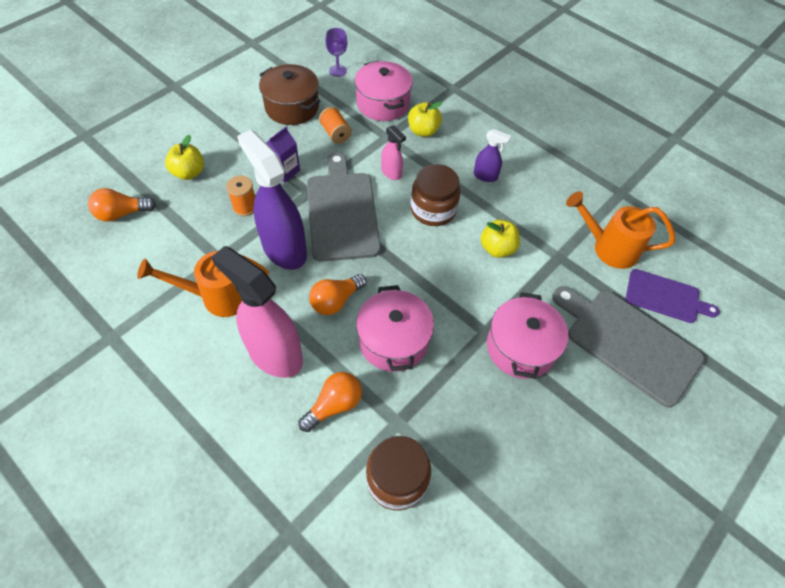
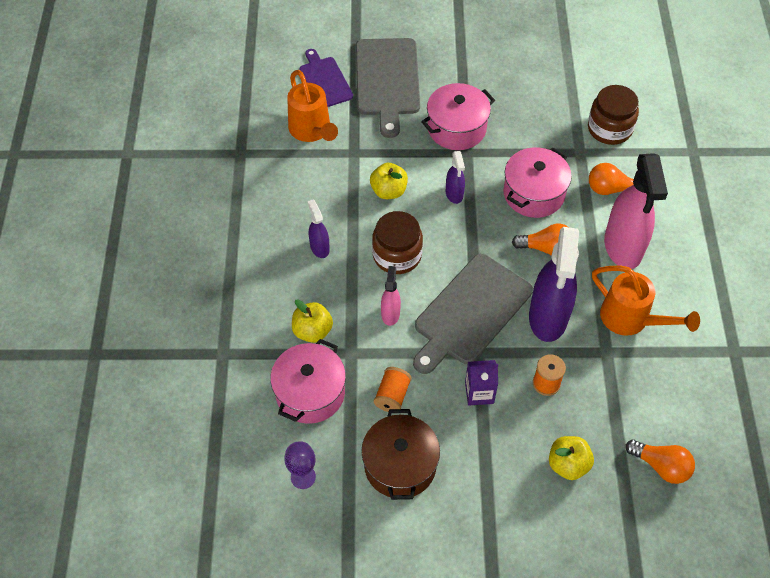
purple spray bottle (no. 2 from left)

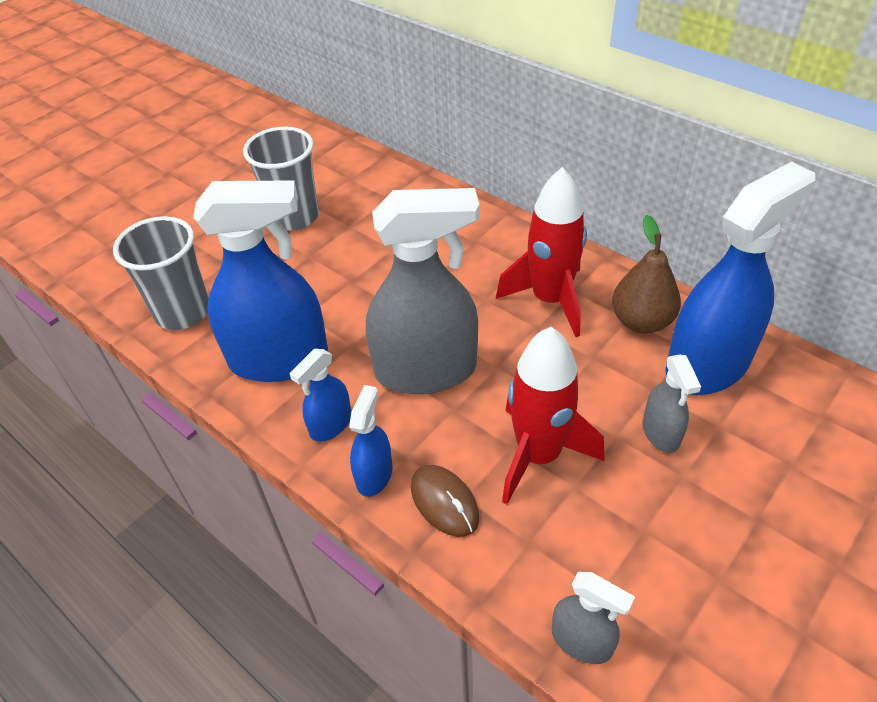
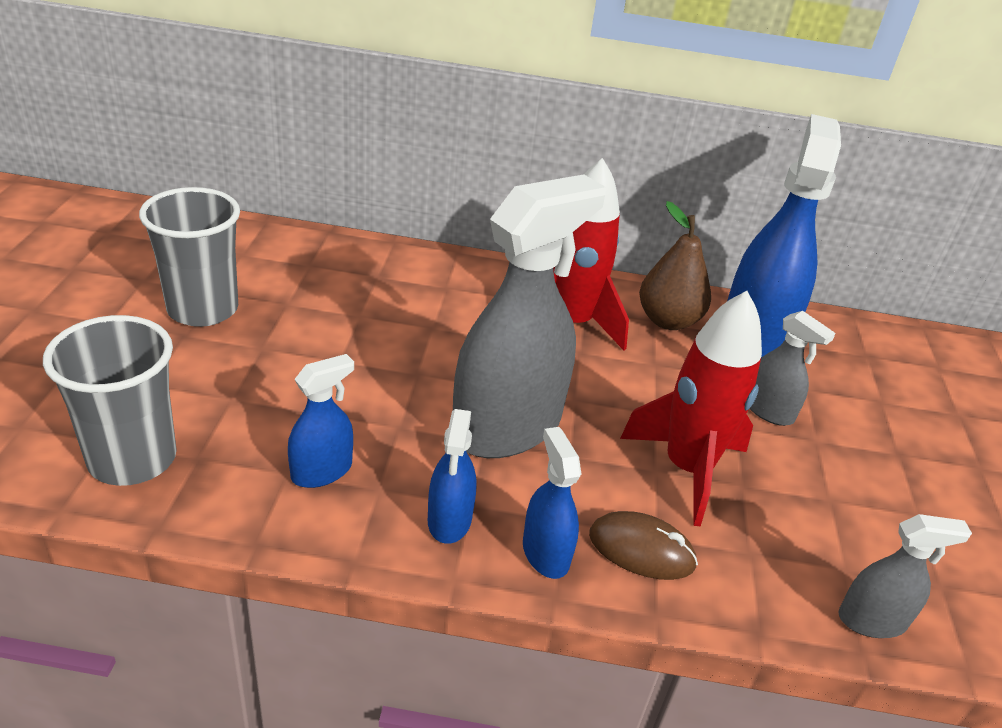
blue spray bottle (no. 1 from left)

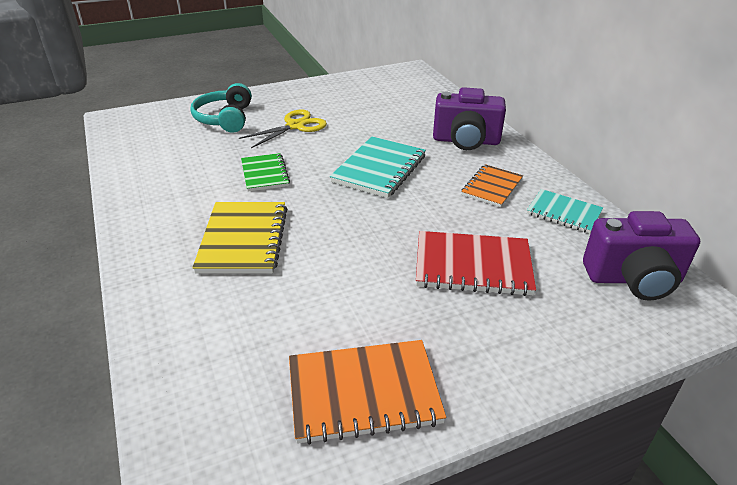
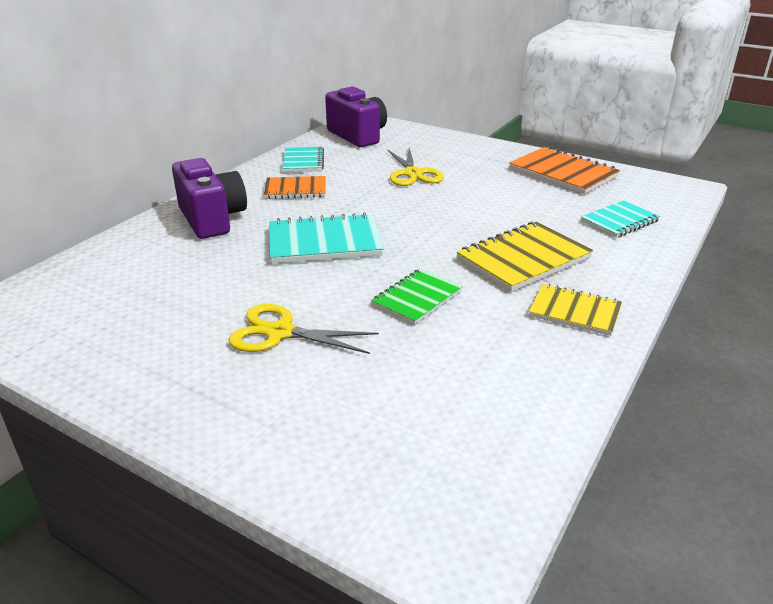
turquoise headphones
yellow notebook (no. 2 from left)
turquoise notebook (no. 3 from left)
yellow scissors (no. 2 from left)

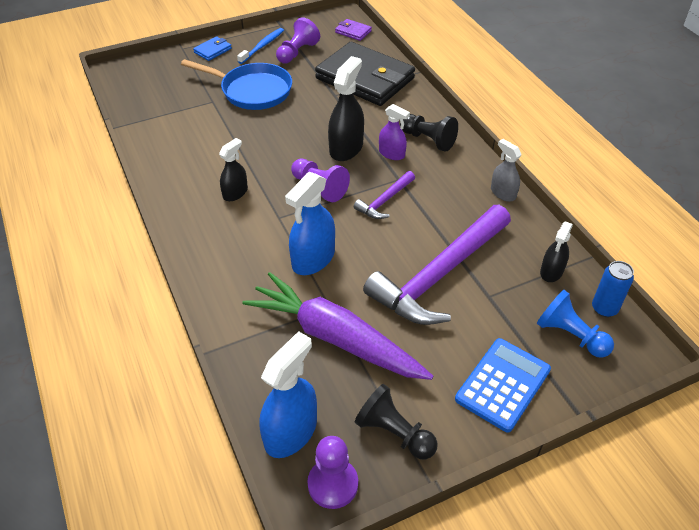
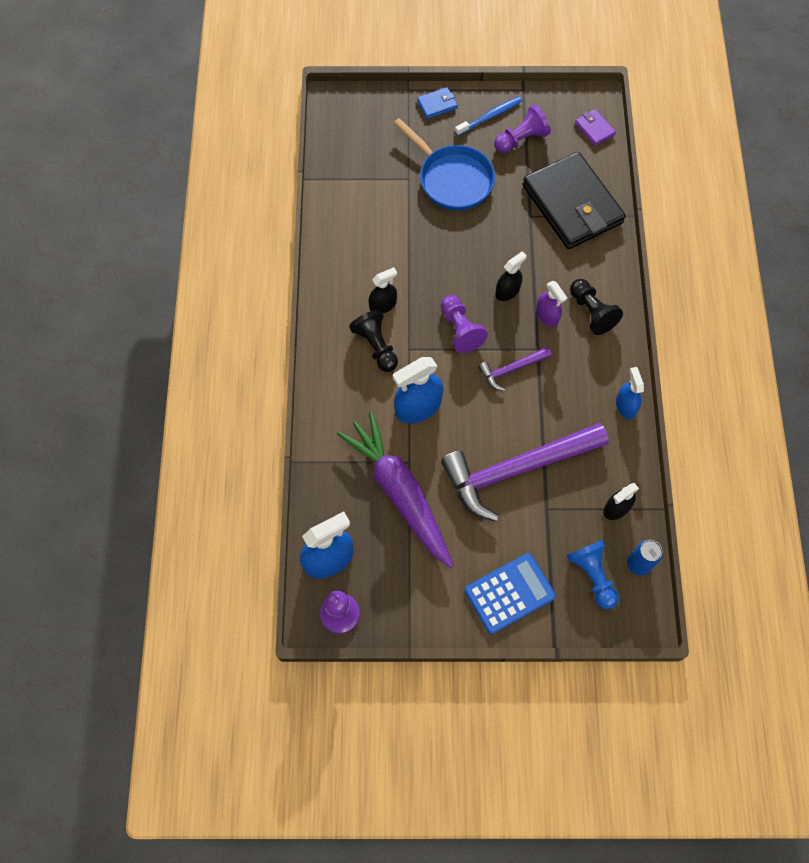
black pawn (no. 1 from left)
blue spray bottle (no. 3 from left)
black spray bottle (no. 2 from left)

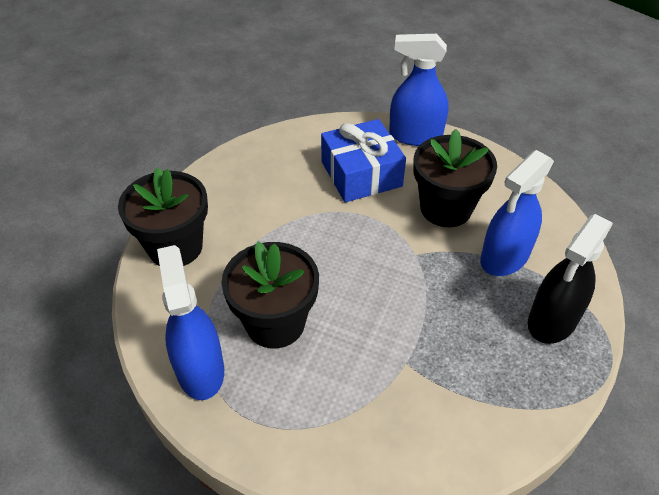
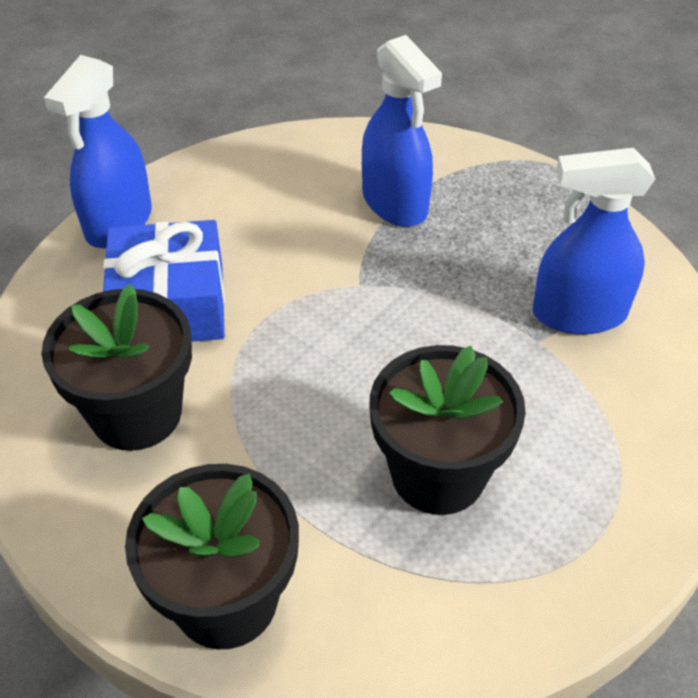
black spray bottle
blue spray bottle (no. 3 from left)
black flower pot (no. 1 from left)

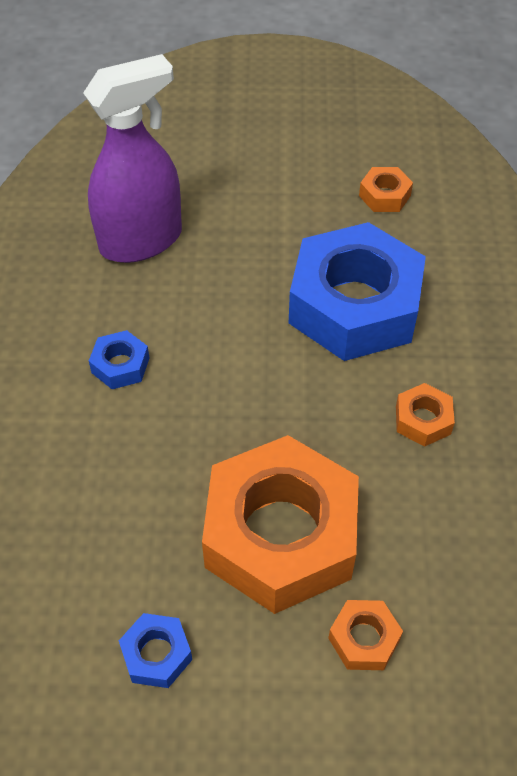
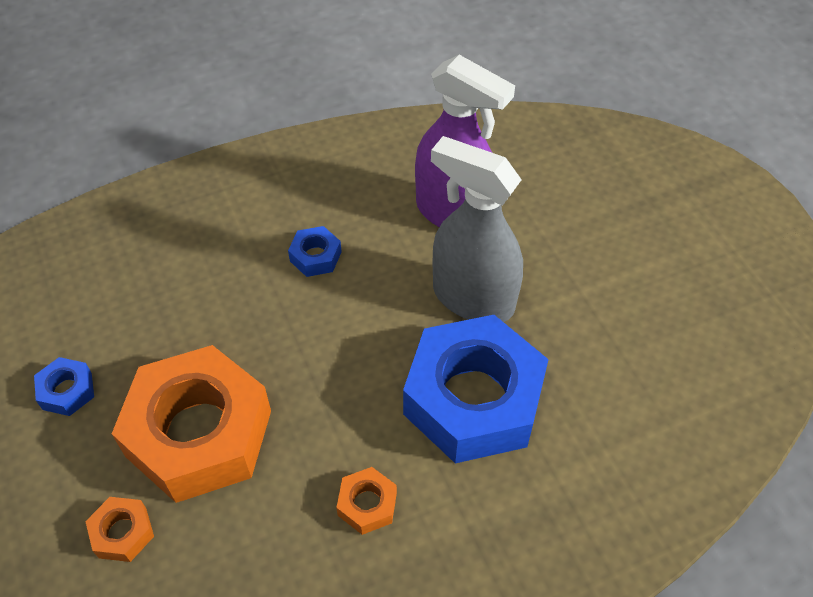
orange nut (no. 3 from left in the first image)
grey spray bottle

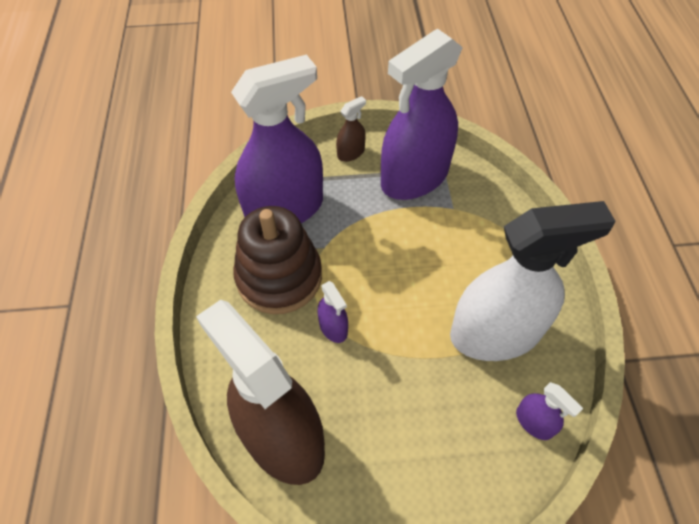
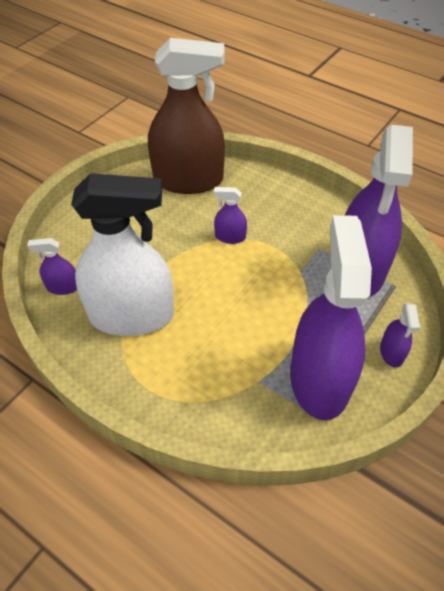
brown stacking toy
purple spray bottle (no. 5 from left)
white spray bottle

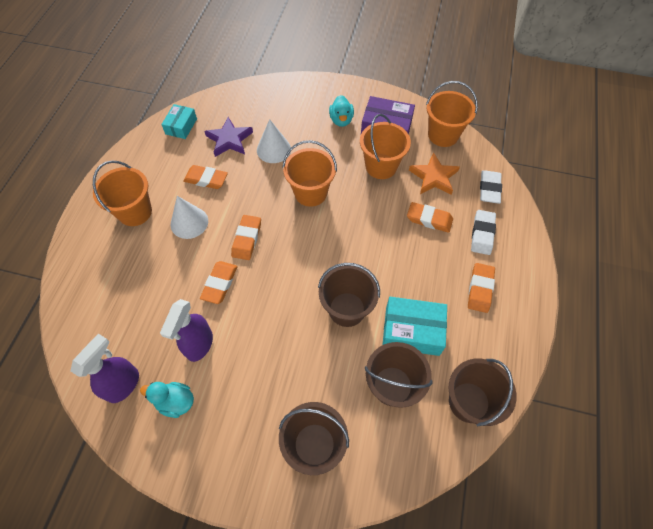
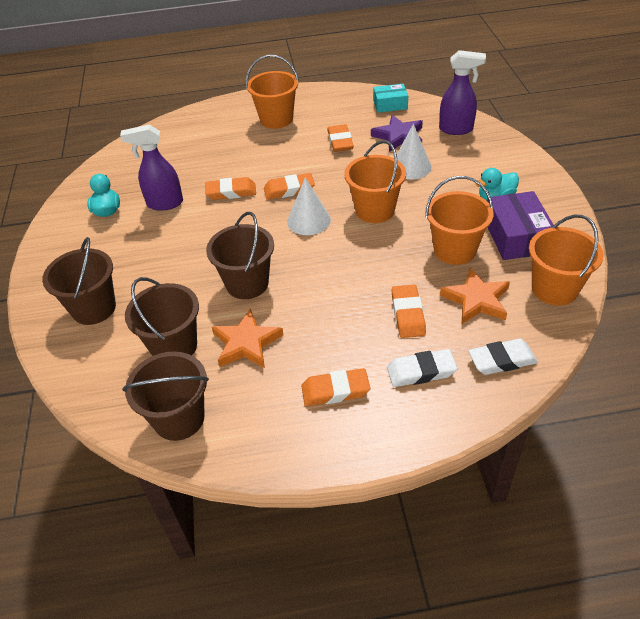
purple spray bottle (no. 2 from left)
white cone (no. 1 from left)
orange star (no. 1 from left)

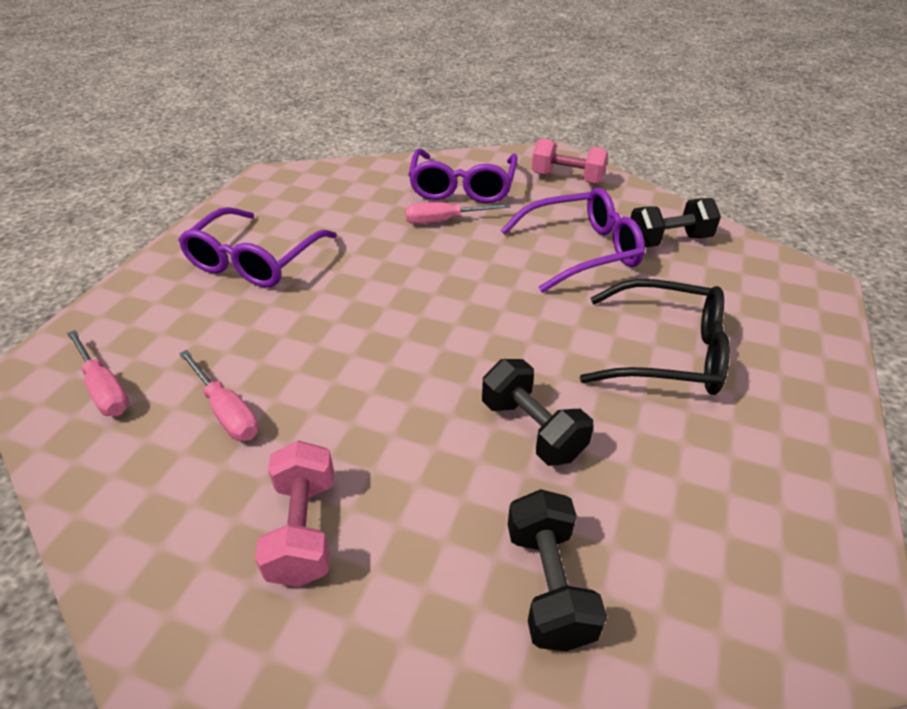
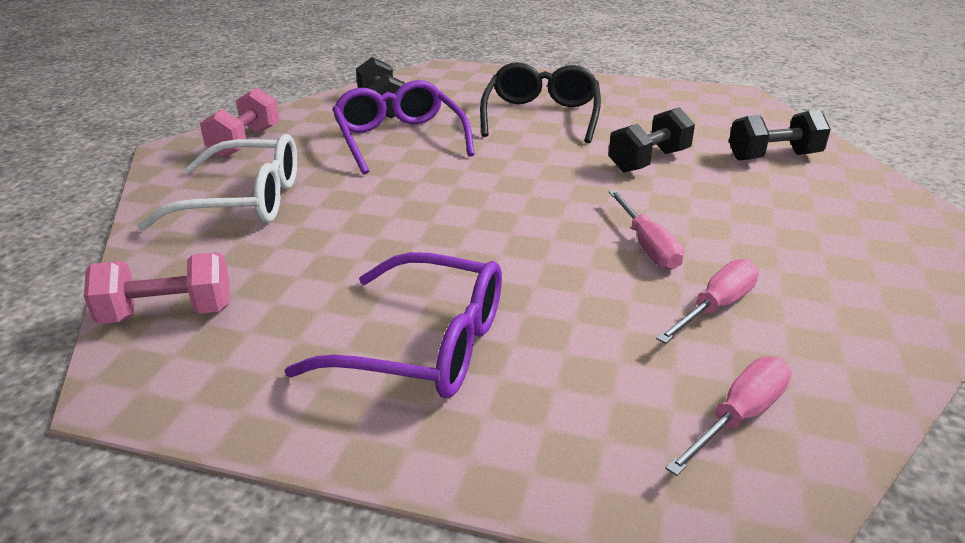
pink dumbbell (no. 1 from left)
pink screwdriver (no. 1 from left)
white glasses

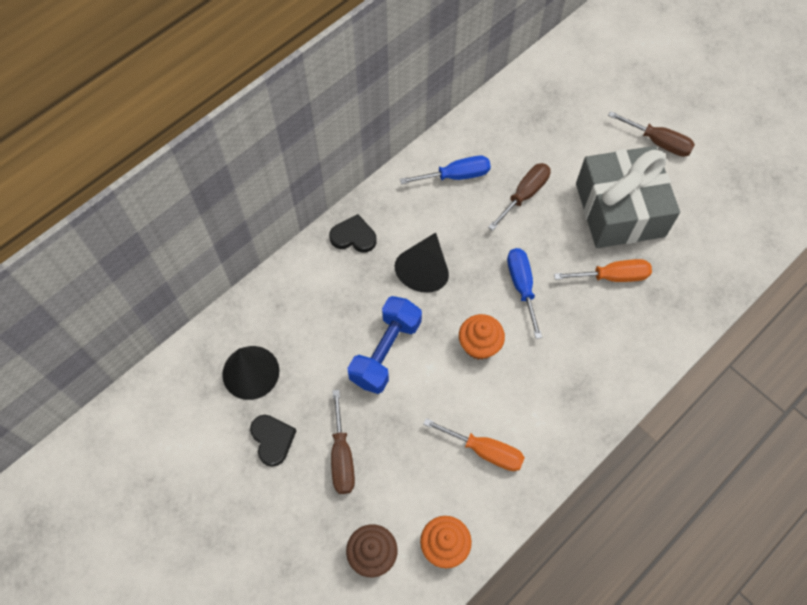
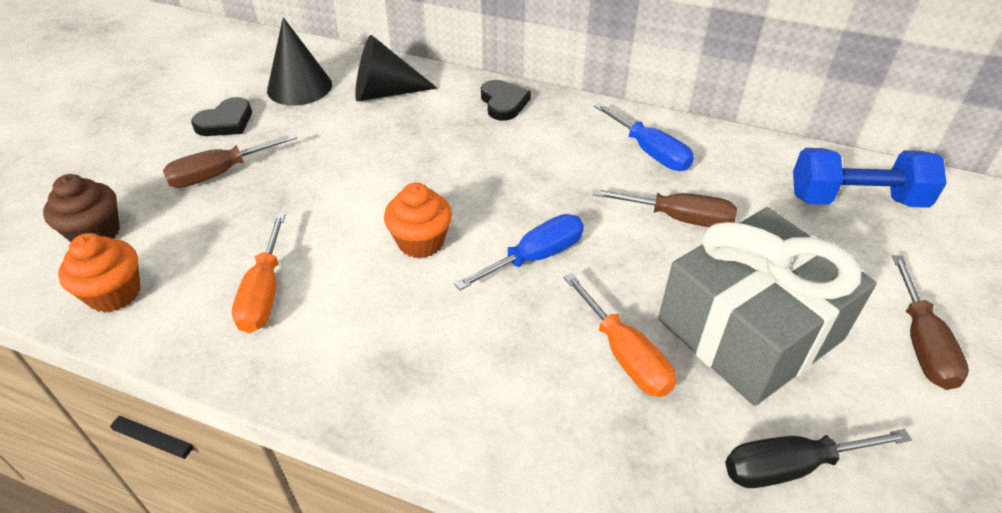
black screwdriver
blue dumbbell
black cone (no. 2 from left)

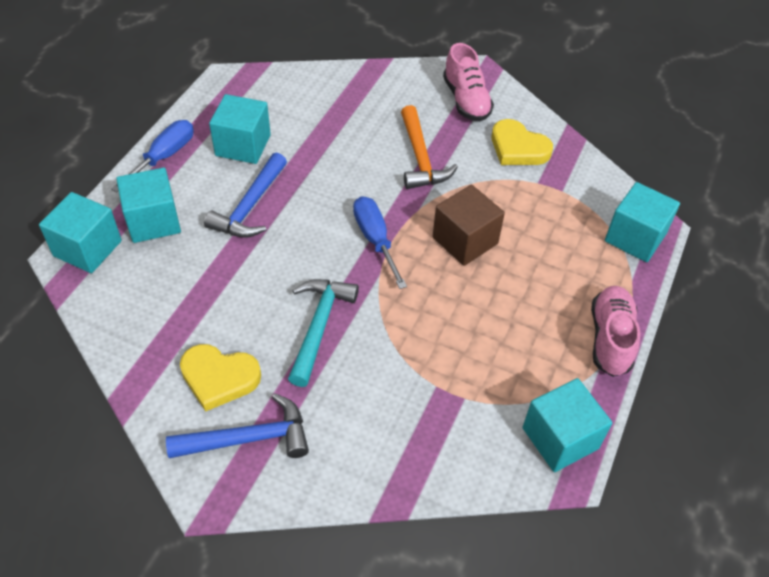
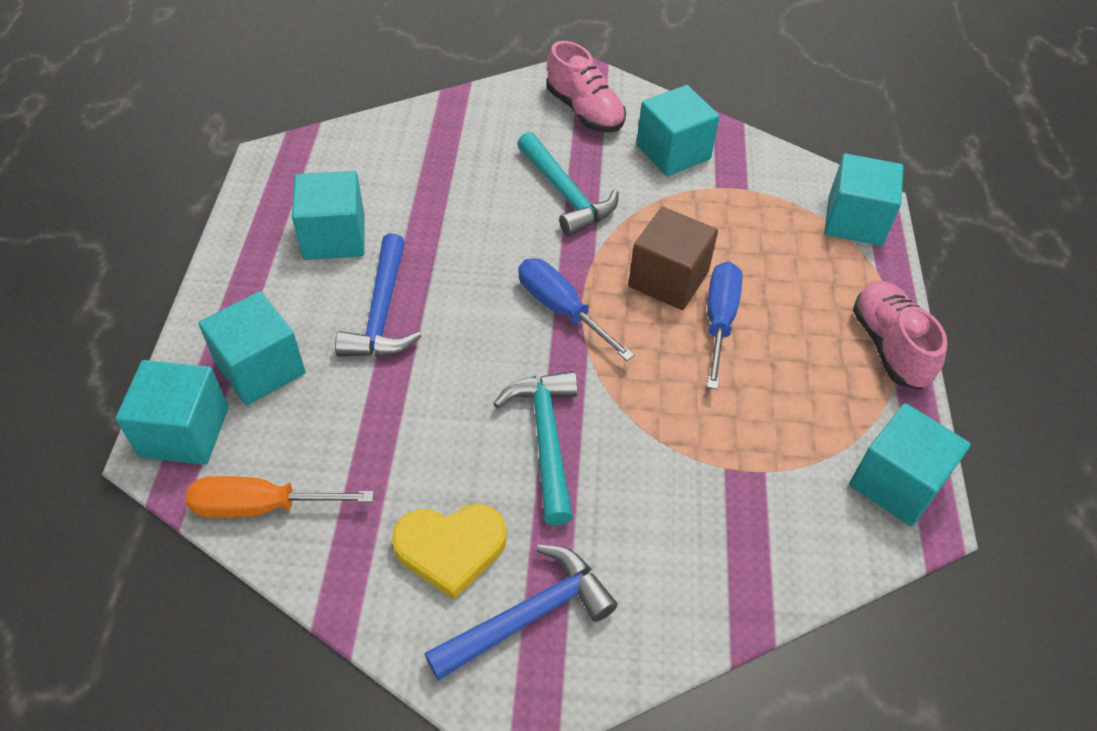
orange screwdriver
blue screwdriver (no. 2 from left)
turquoise cube (no. 4 from left)
turquoise hammer (no. 2 from left)

